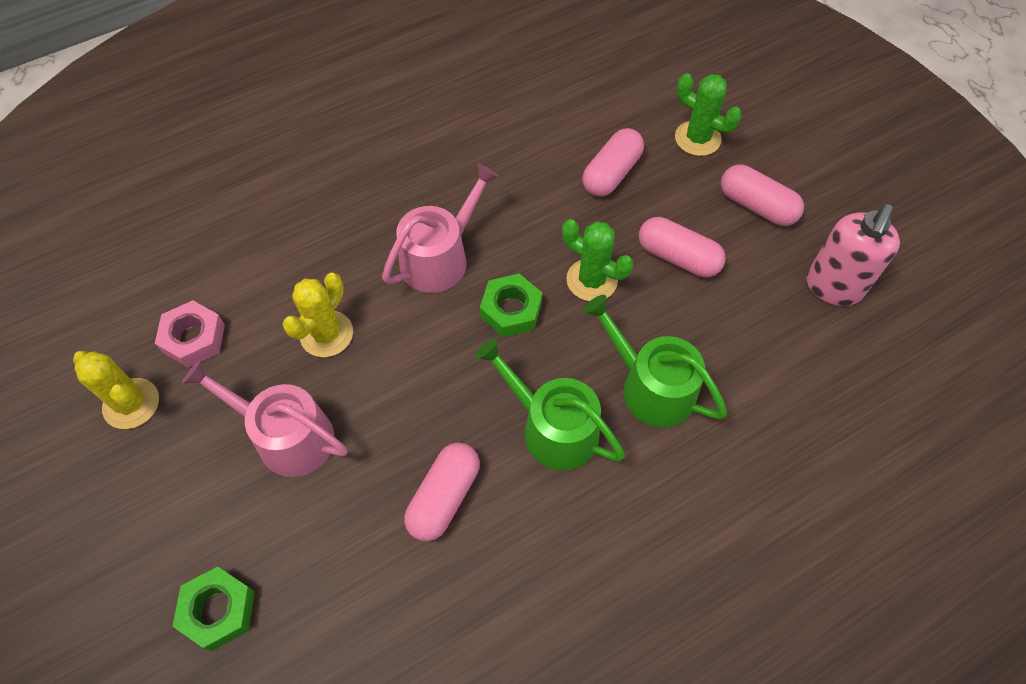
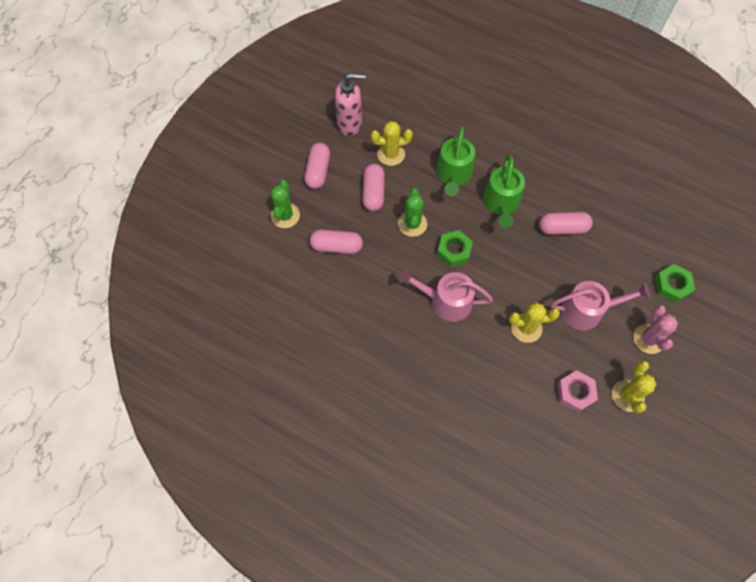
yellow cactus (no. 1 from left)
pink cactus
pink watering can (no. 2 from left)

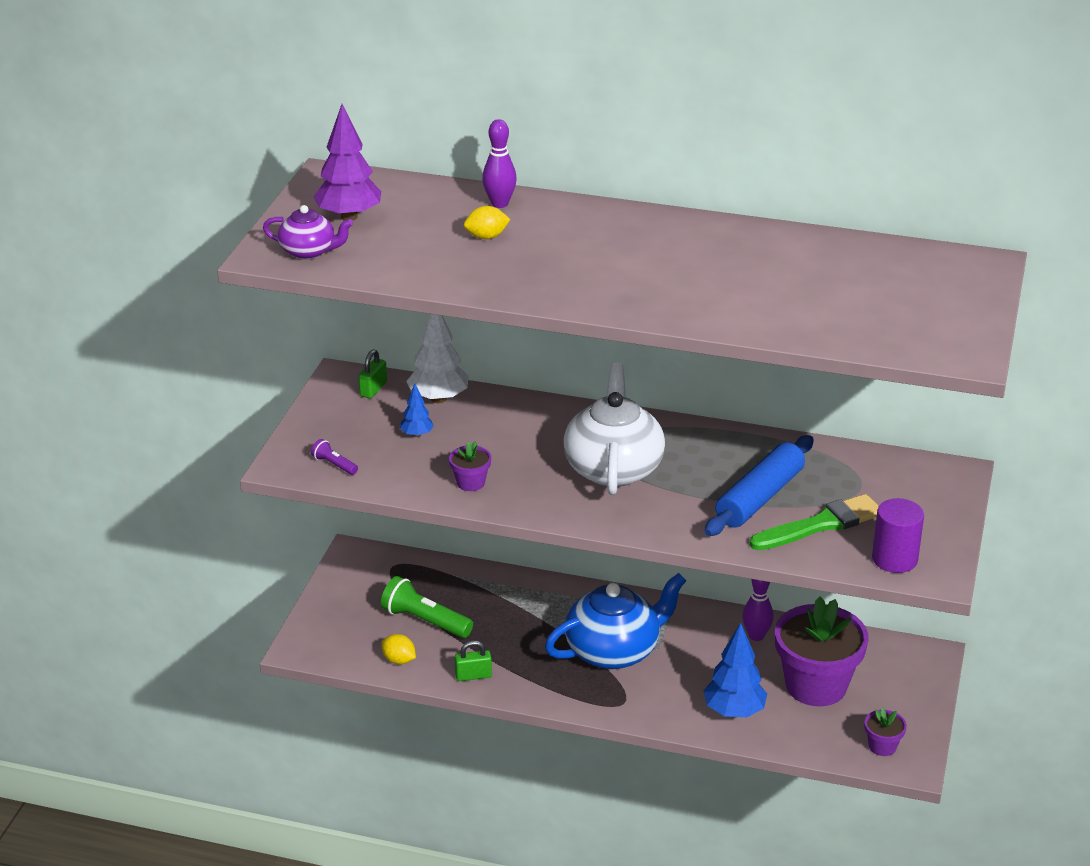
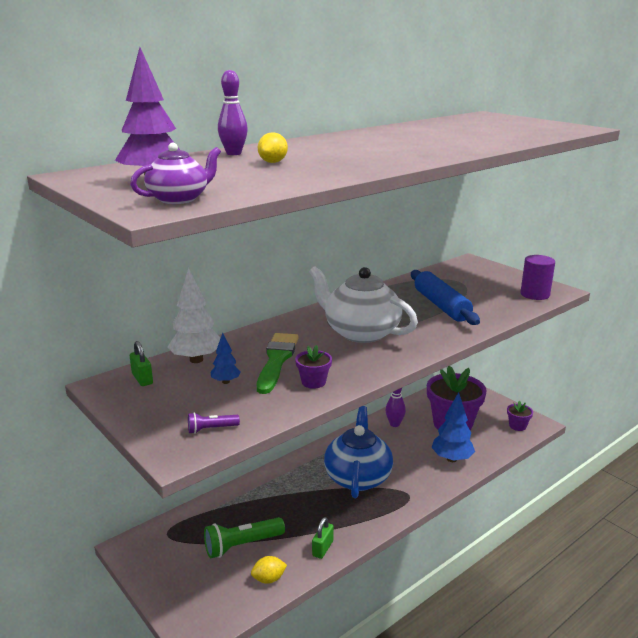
green brush

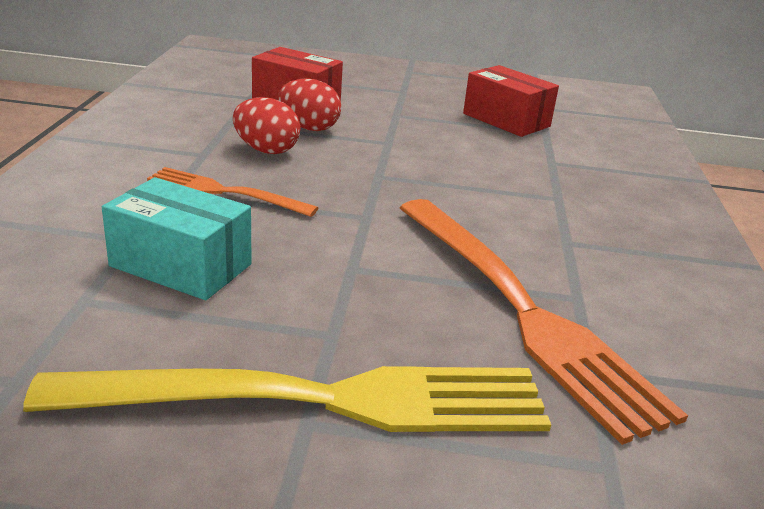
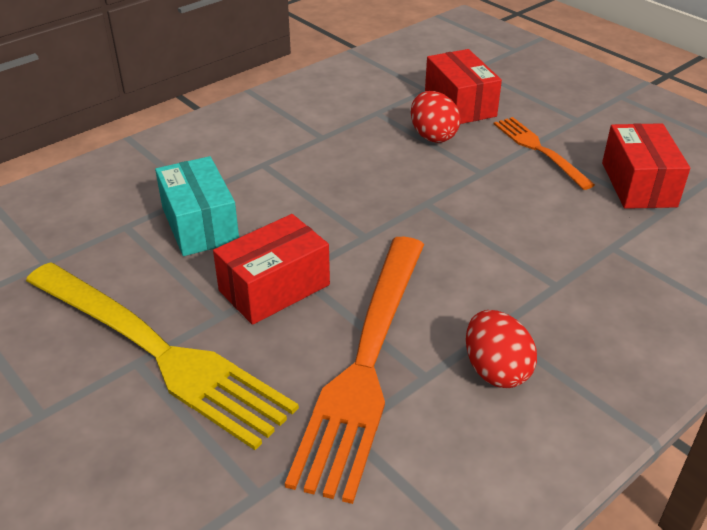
red box (no. 1 from left)
orange fork (no. 2 from left)
red egg (no. 2 from left)

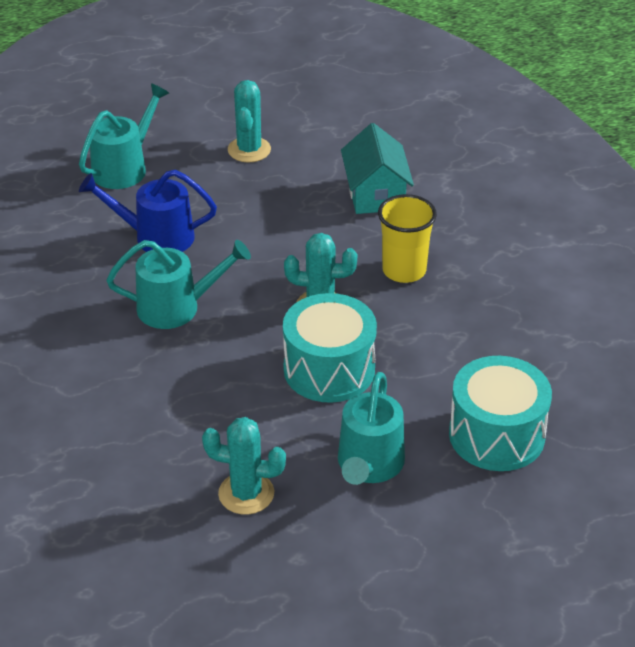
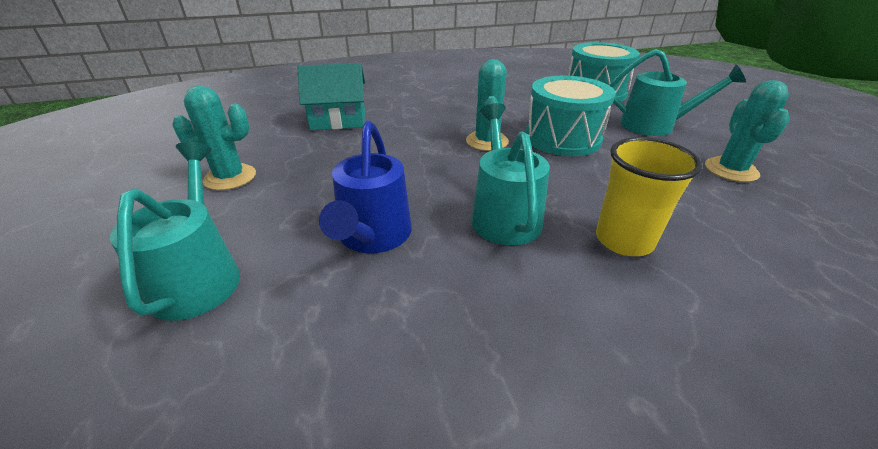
yellow cup
turquoise watering can (no. 1 from left)

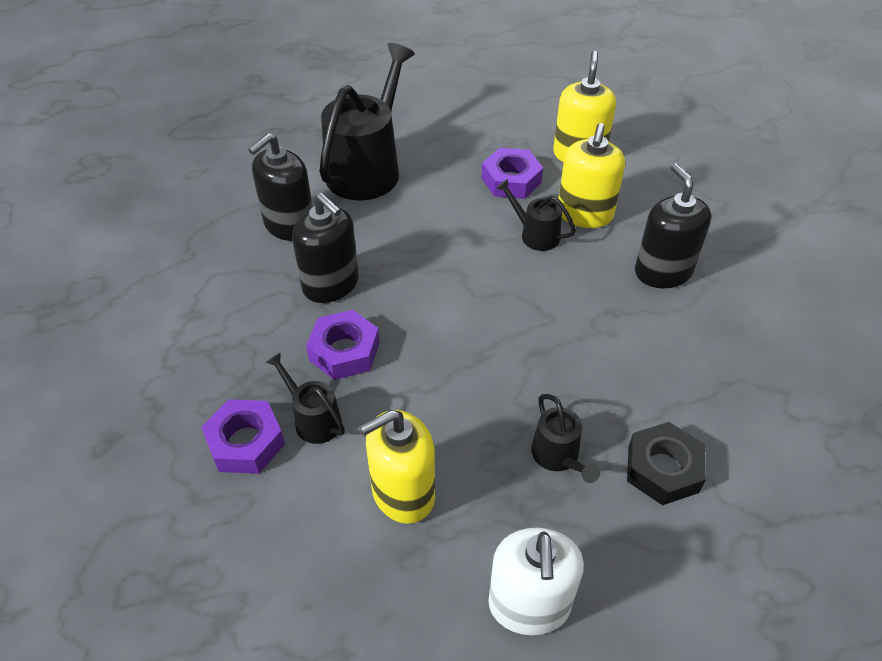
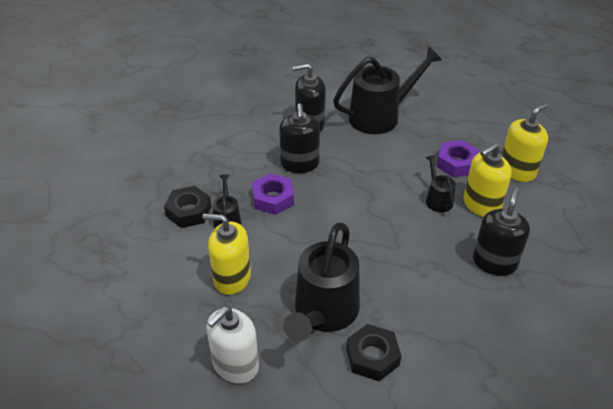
black nut (no. 1 from left)
black watering can (no. 2 from left)

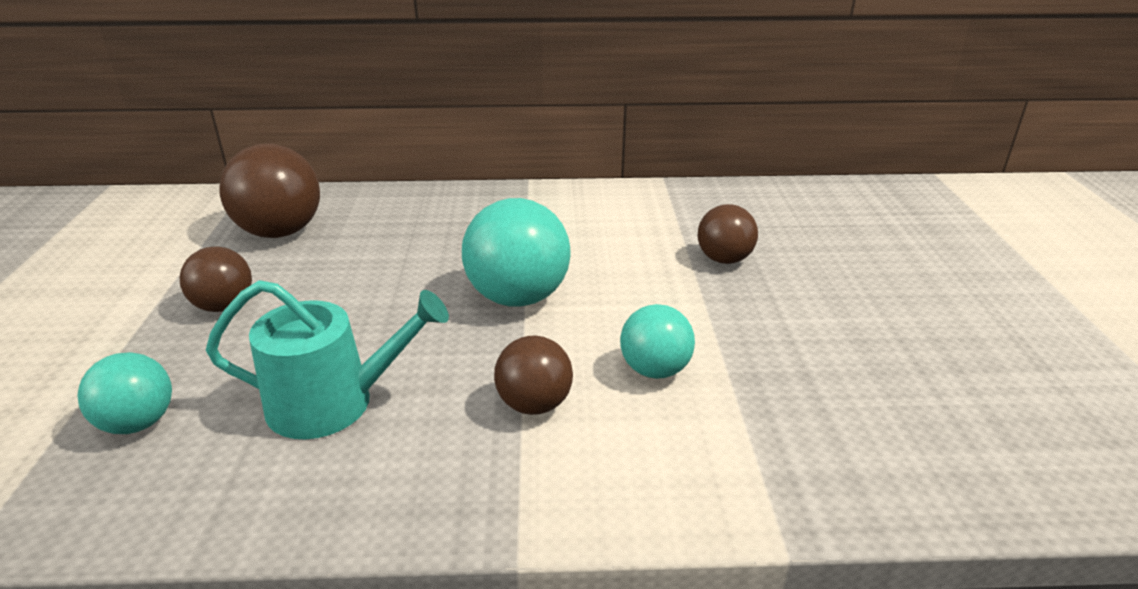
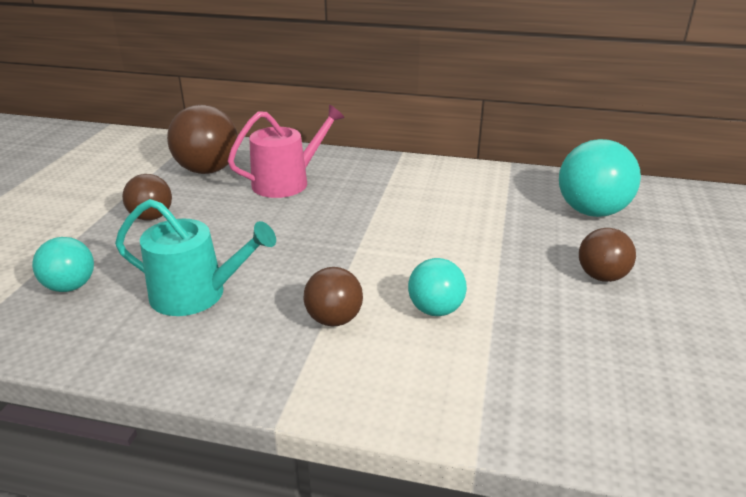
pink watering can
turquoise ball (no. 3 from left)
brown ball (no. 4 from left)

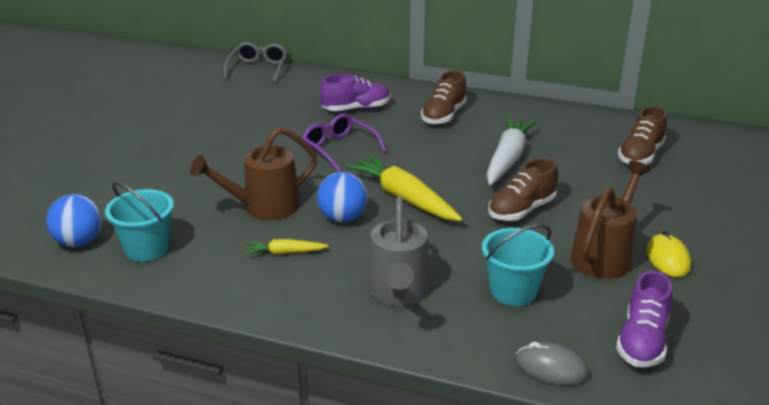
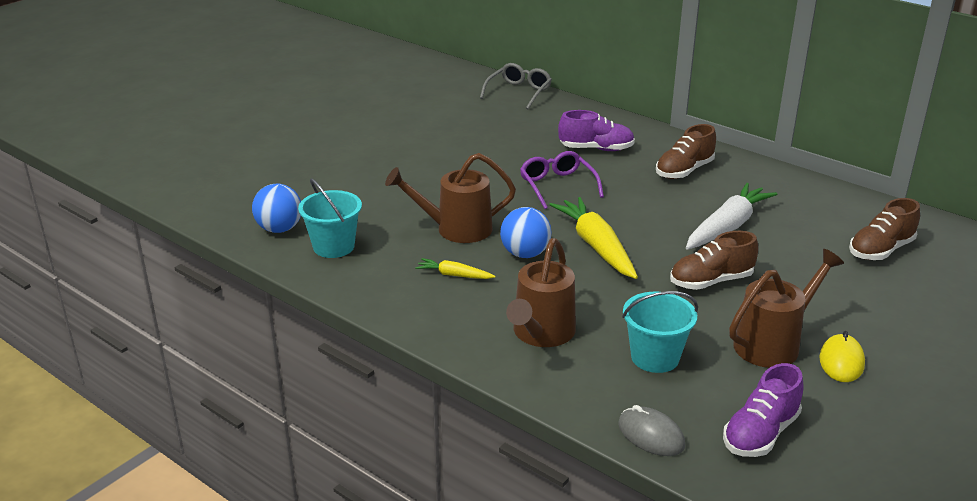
brown watering can (no. 2 from left)

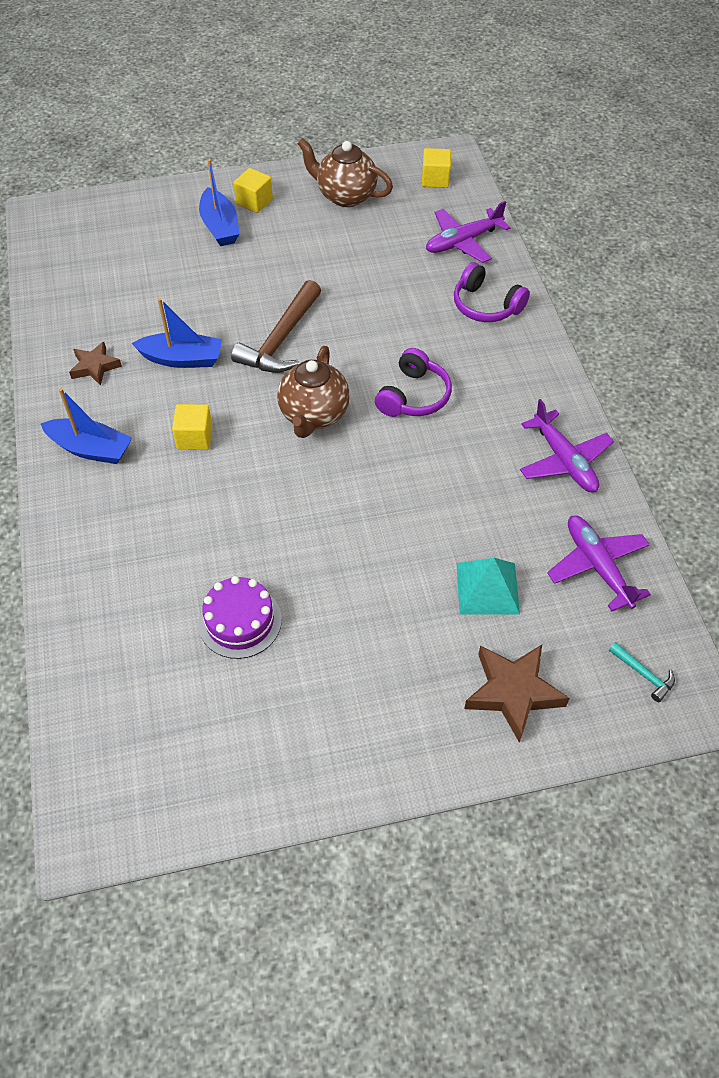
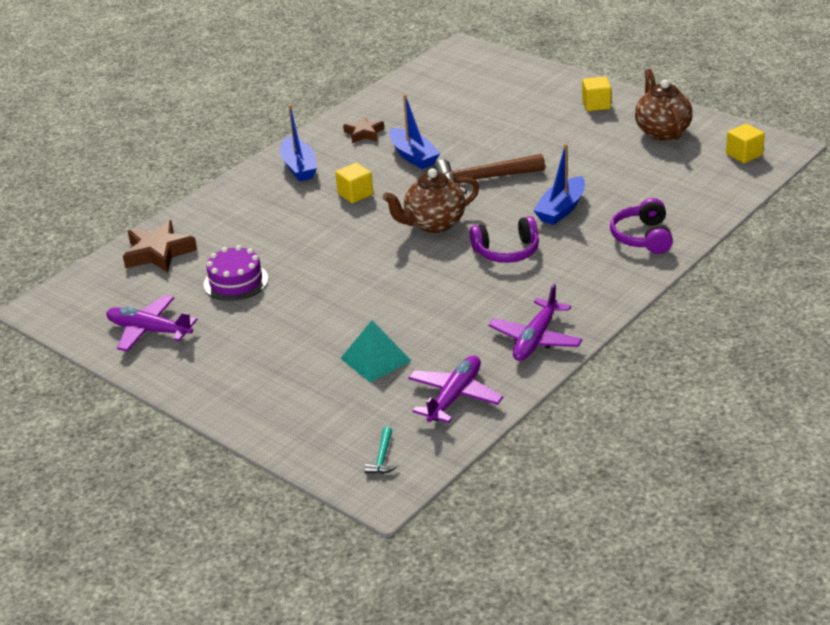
blue boat (no. 3 from left)
purple plane (no. 1 from left)
brown star (no. 1 from left)

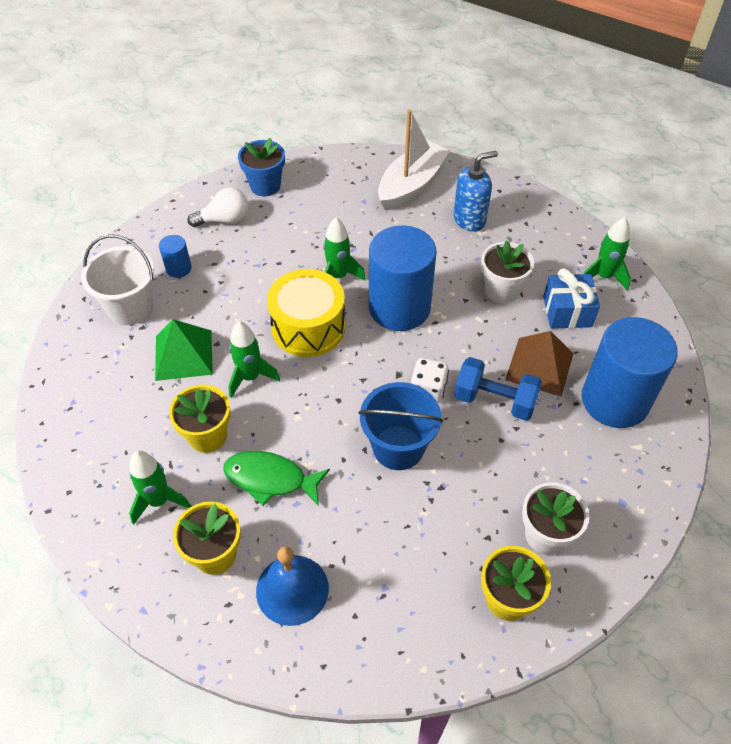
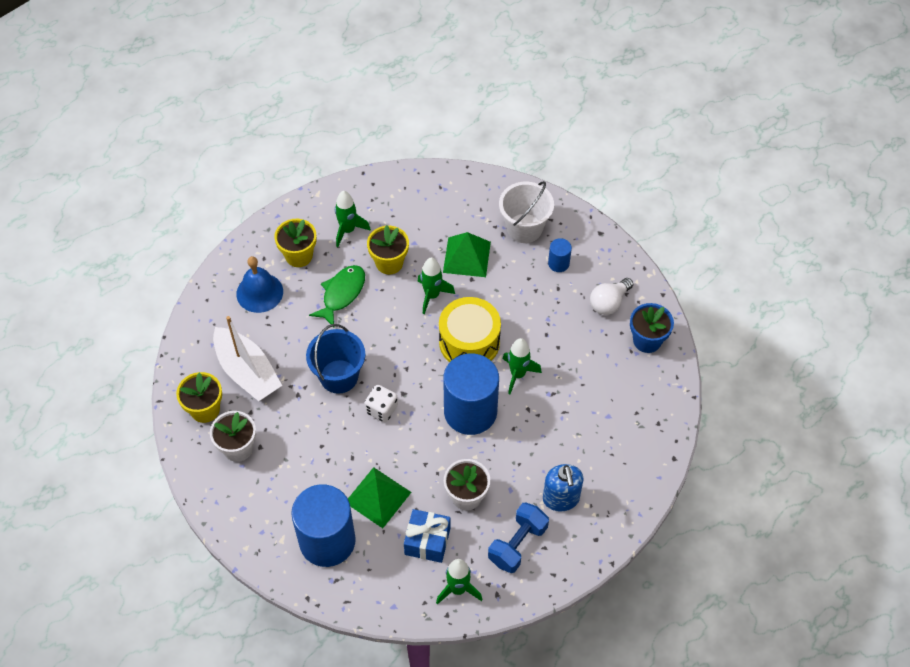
white boat
blue dumbbell
green pyramid (no. 1 from left)
white light bulb

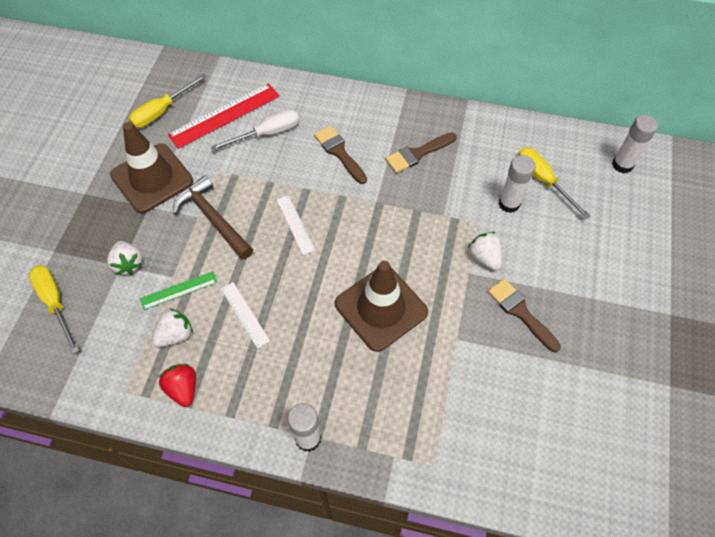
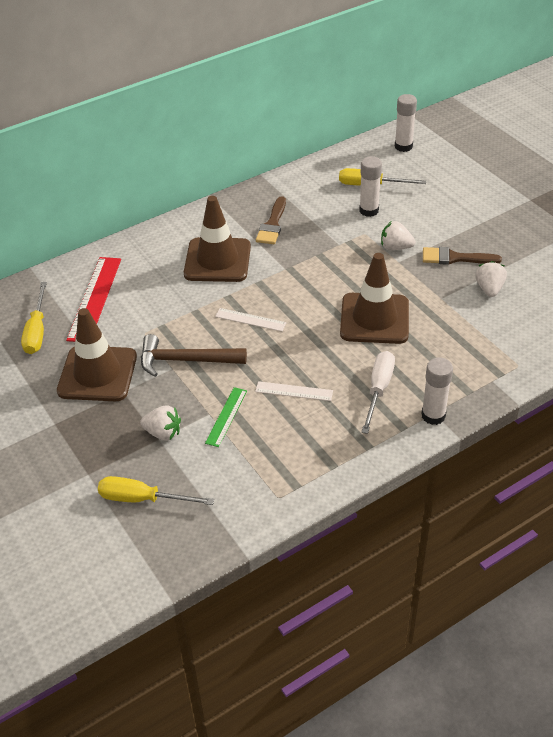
red strawberry
white strawberry (no. 3 from left)
white screwdriver
brown traffic cone (no. 2 from left)

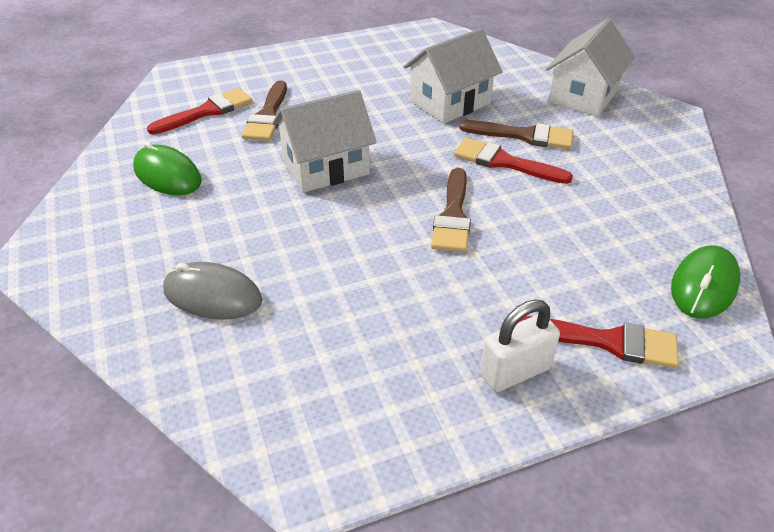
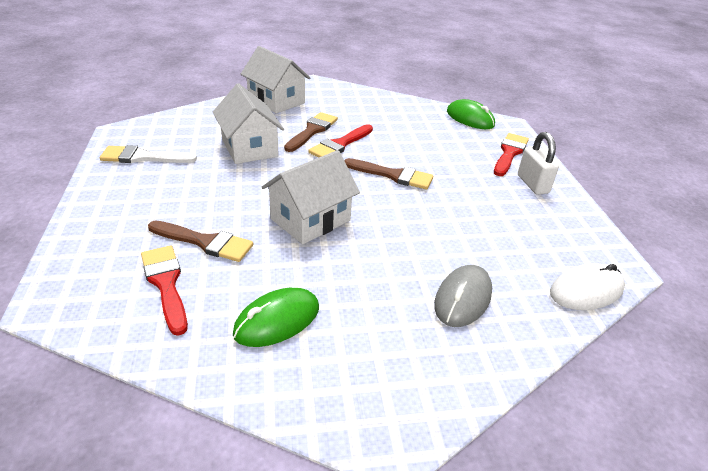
white brush
white mouse
white house (no. 3 from left)

